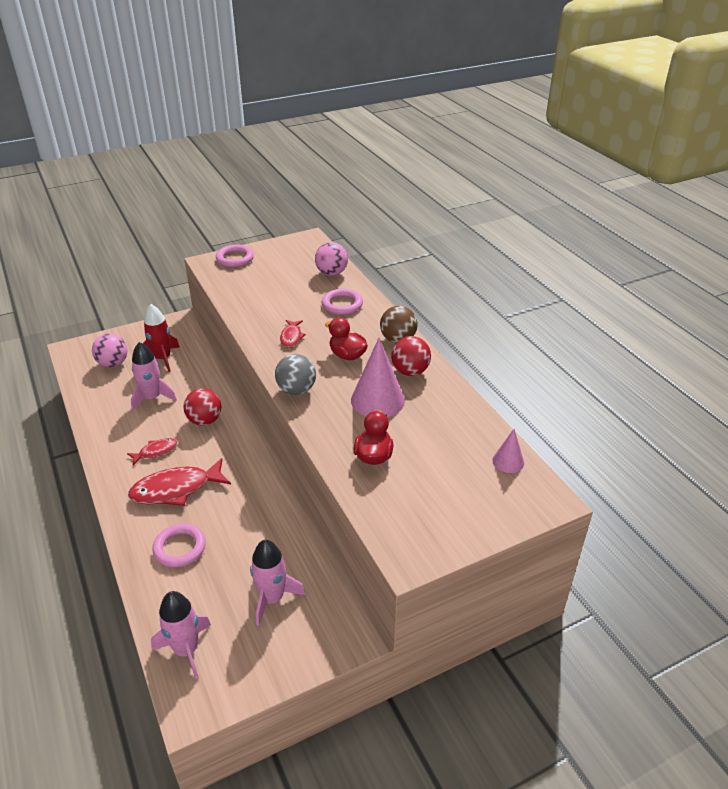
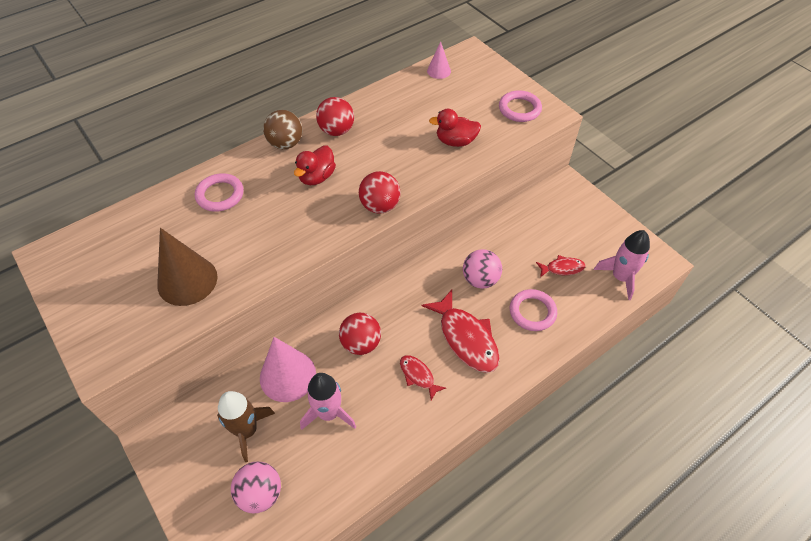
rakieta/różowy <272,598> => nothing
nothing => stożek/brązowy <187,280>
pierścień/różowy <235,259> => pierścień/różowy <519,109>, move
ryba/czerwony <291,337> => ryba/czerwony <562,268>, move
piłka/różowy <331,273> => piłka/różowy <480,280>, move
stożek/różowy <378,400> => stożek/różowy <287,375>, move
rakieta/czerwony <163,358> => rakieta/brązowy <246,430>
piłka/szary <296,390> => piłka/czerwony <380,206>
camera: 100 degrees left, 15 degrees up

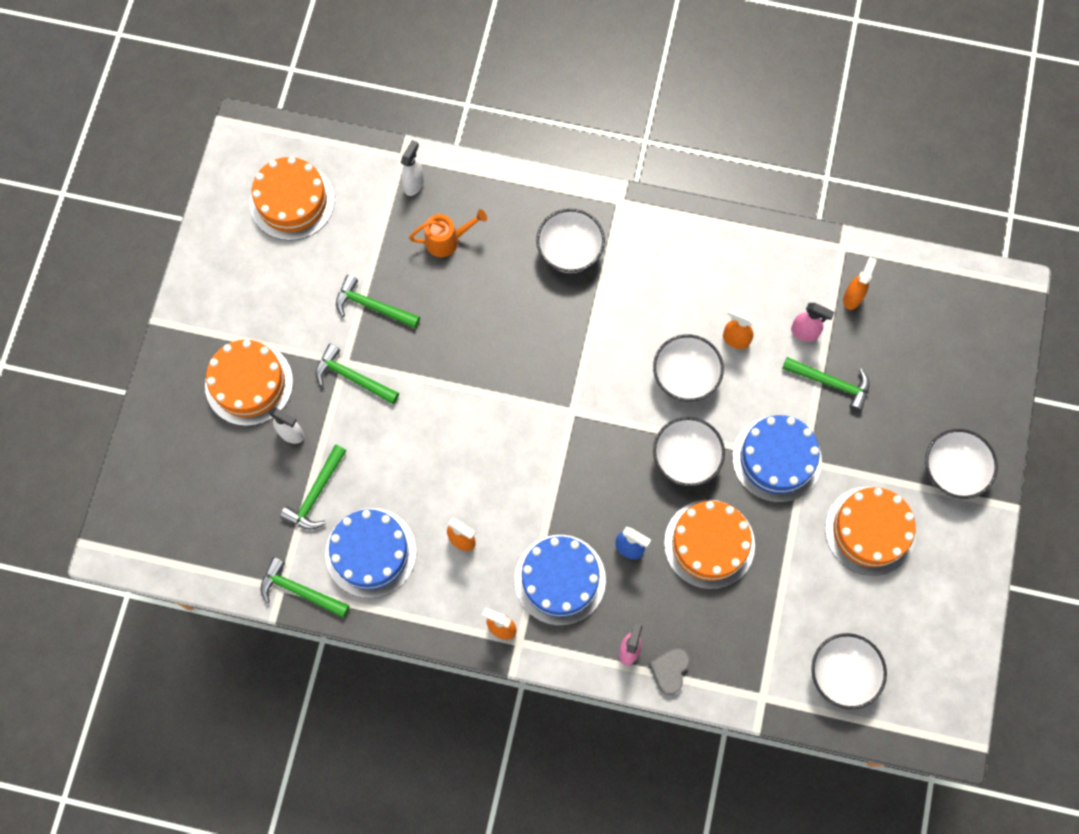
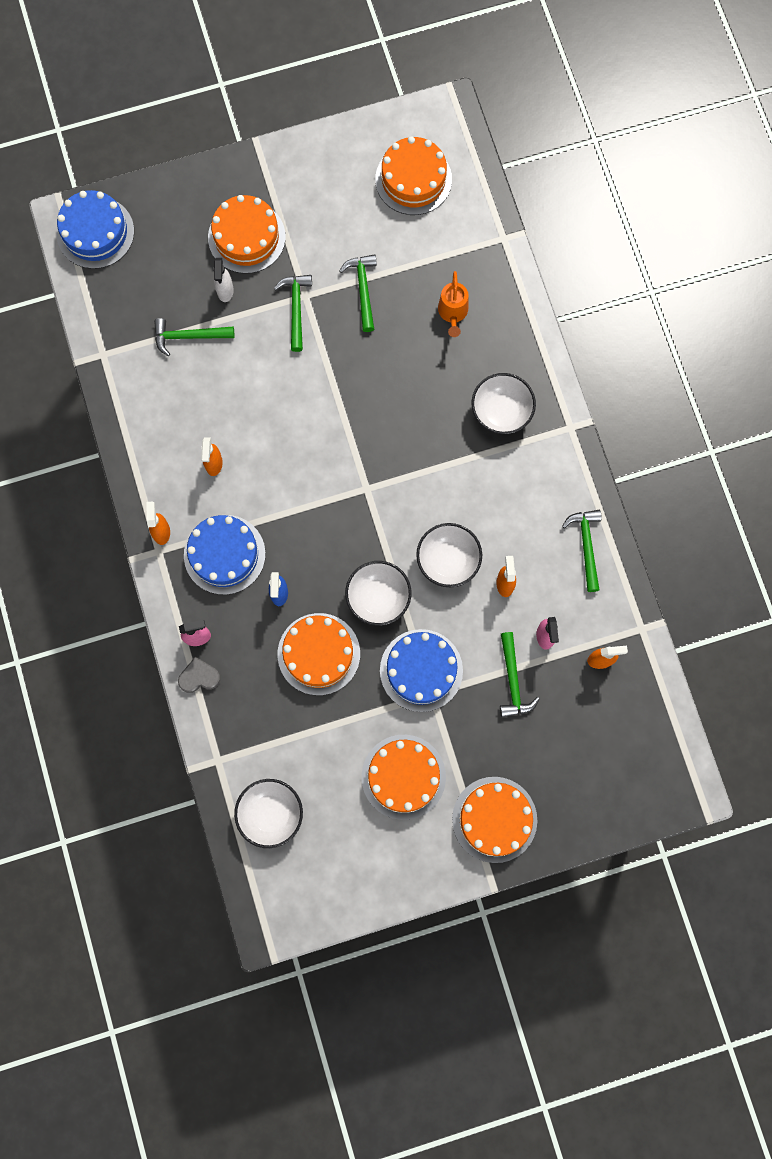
spryskiwacz/biały <414,184> => nothing
młotek/zielony <300,591> => młotek/zielony <586,546>, move
tort/niebieski <371,552> => tort/niebieski <95,232>, move
miska/biały <952,471> => tort/pomarańczowy <494,819>
konewka/pomarańczowy <447,240> => konewka/pomarańczowy <453,313>, 45 degrees clockwise
camera: 60 degrees right, 5 degrees up

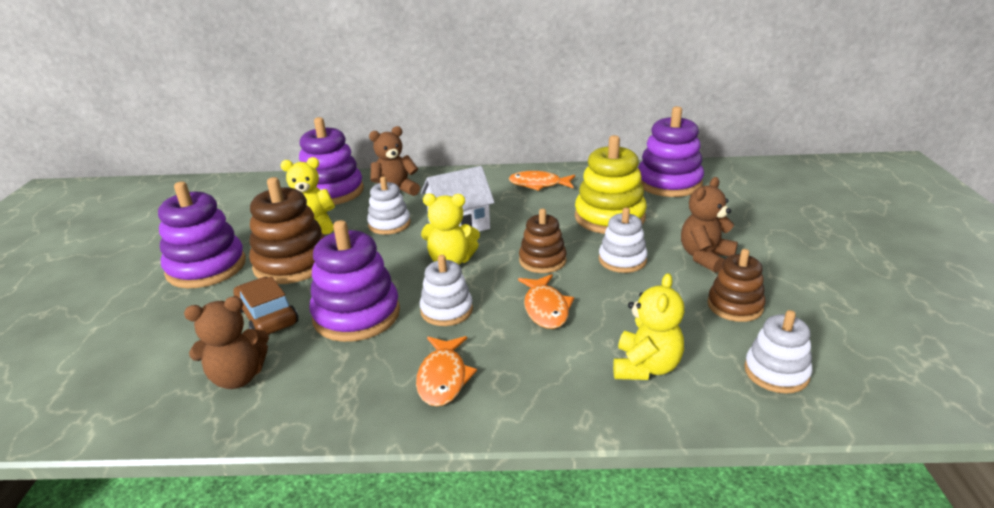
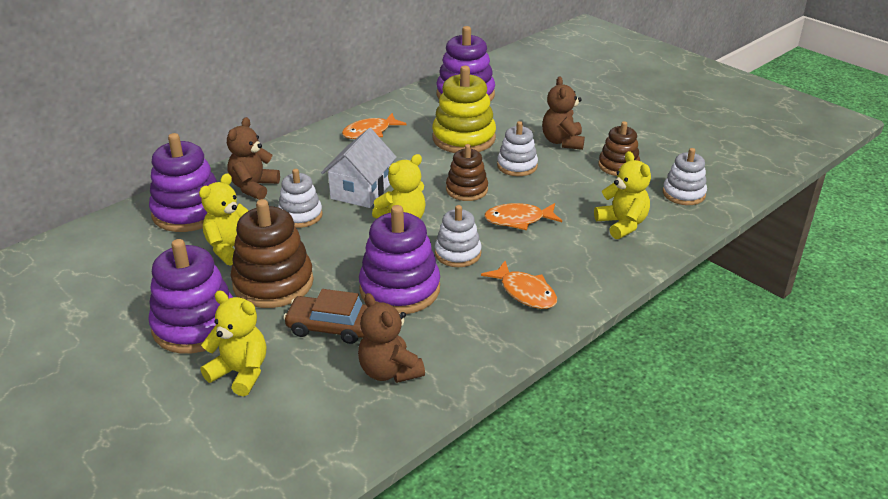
nothing => miś/żółty <240,373>
miś/brązowy <238,377> => miś/brązowy <389,371>, 120 degrees clockwise
ryba/pomarańczowy <545,308> => ryba/pomarańczowy <518,220>, 135 degrees clockwise
camera: 45 degrees left, 5 degrees up

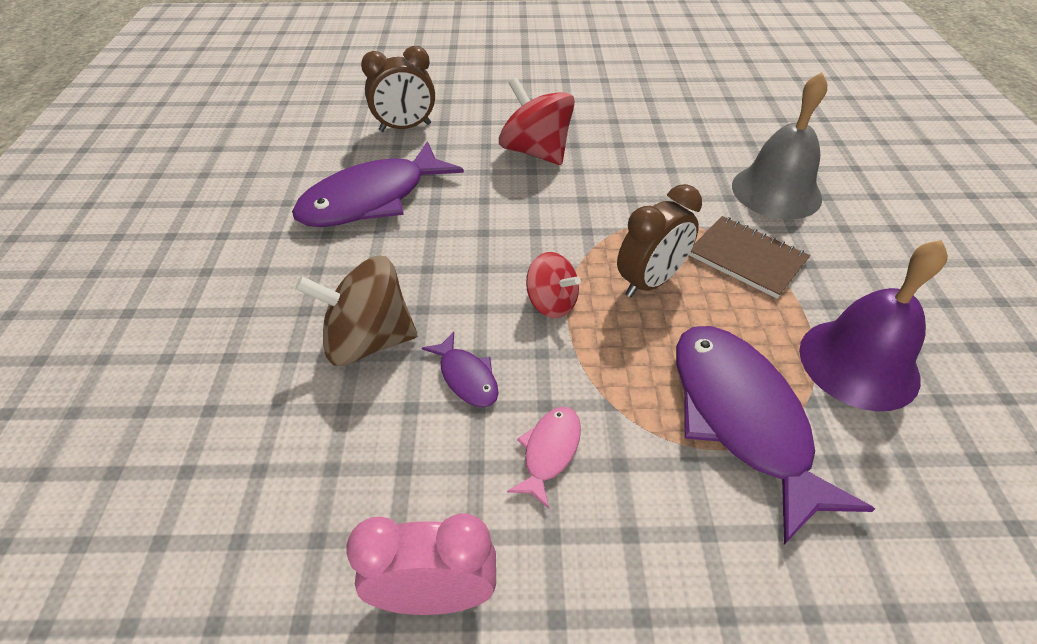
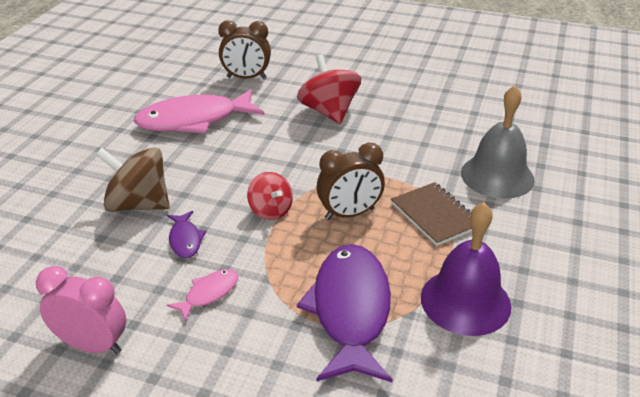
ryba/fioletowy <372,199> => ryba/różowy <194,120>
camera: 20 degrees right, 10 degrees down

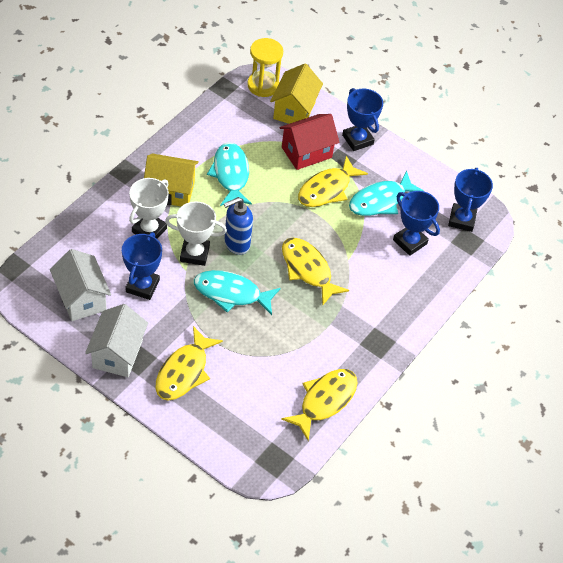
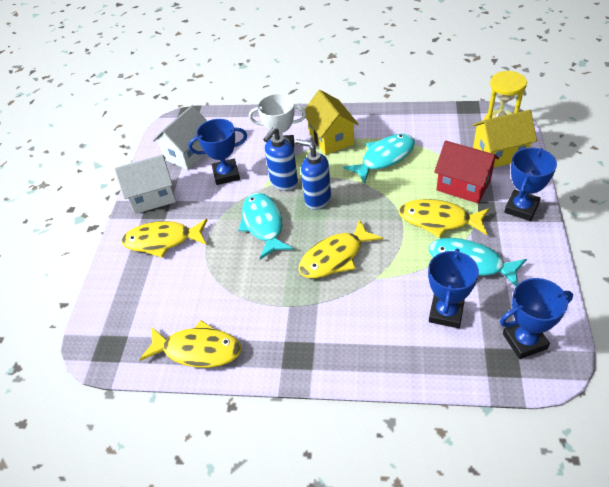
puchar/biały <194,253> => dozownik mydła/niebieski <284,183>
ryba/żółty <308,269> => ryba/żółty <335,257>, 150 degrees counterclockwise
camera: 70 degrees right, 5 degrees down

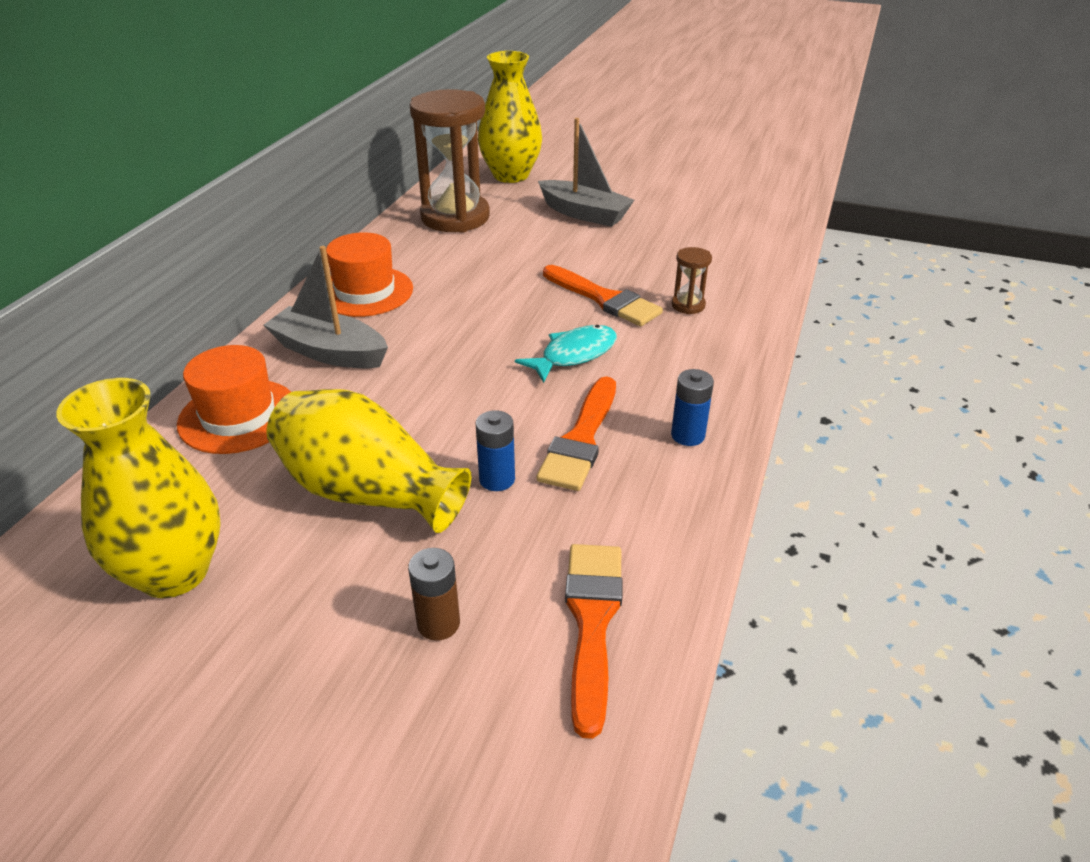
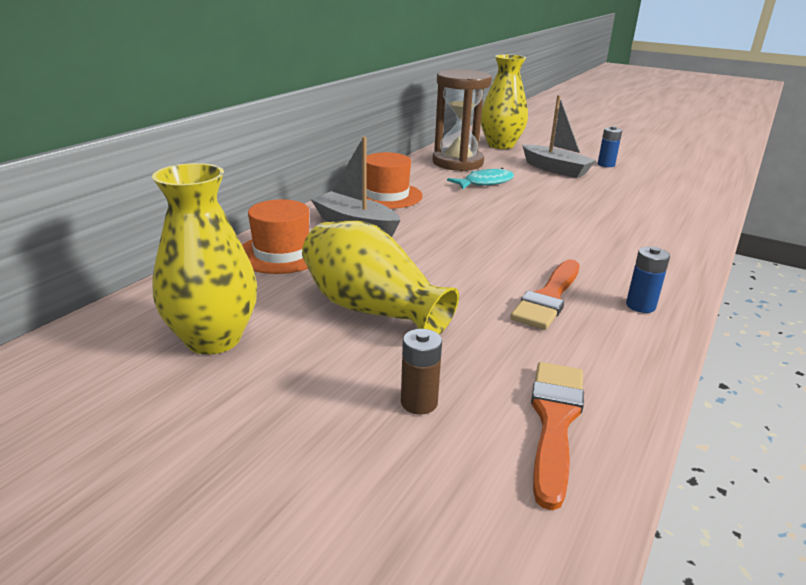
pędzel/pomarańczowy <604,299> => nothing
klepsydra/brązowy <688,305> => nothing
bateria/niebieski <497,479> => bateria/niebieski <606,164>, move
ryba/turkusowy <574,355> => ryba/turkusowy <485,183>, move
camera: 10 degrees right, 10 degrees down

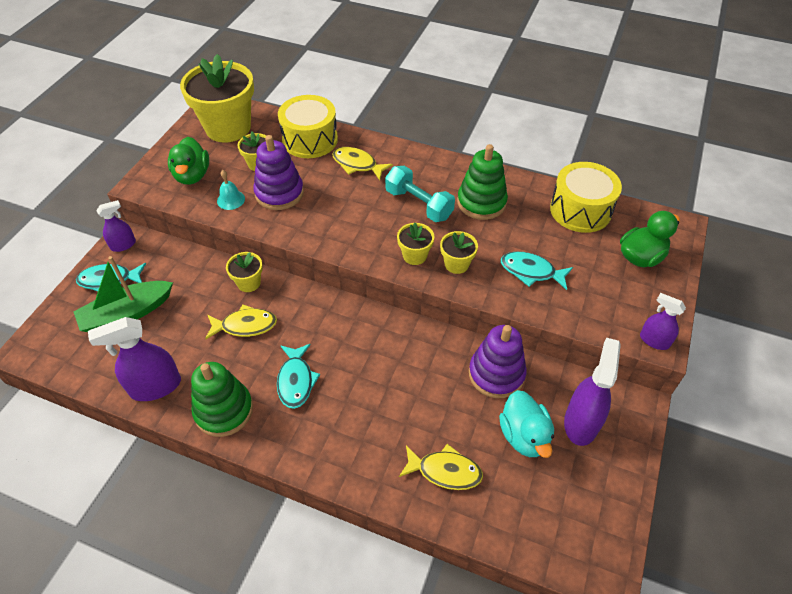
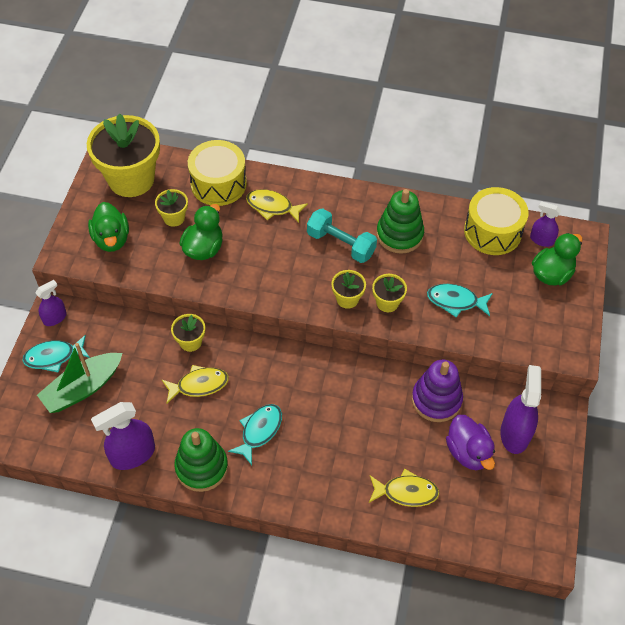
dzwonek/turkusowy <231,200> => nothing
spryskiwacz/fioletowy <654,340> => spryskiwacz/fioletowy <541,240>, move
zabawka nakładanka/fioletowy <279,193> => kaczka/zielony <203,248>
kaczka/turkusowy <524,436> => kaczka/fioletowy <468,452>
ryba/turkusowy <296,381> => ryba/turkusowy <259,431>, 135 degrees counterclockwise
camera: 10 degrees left, 5 degrees up

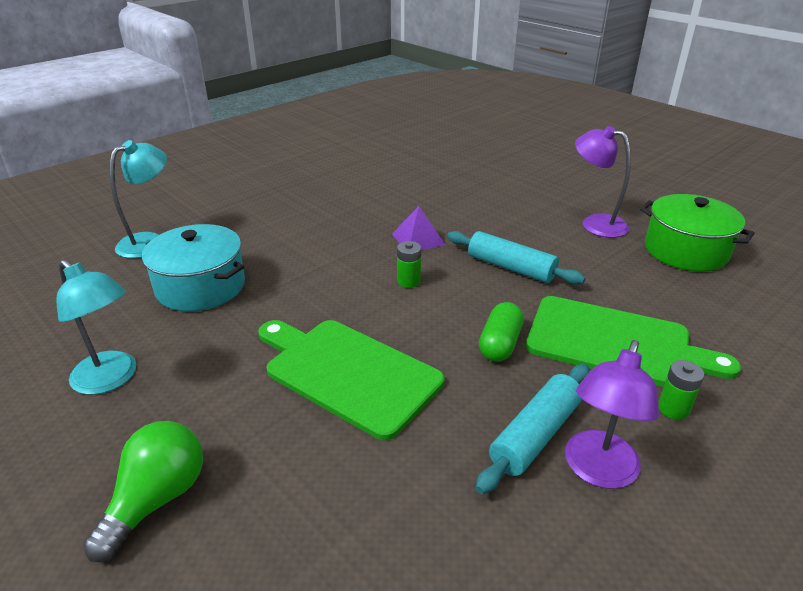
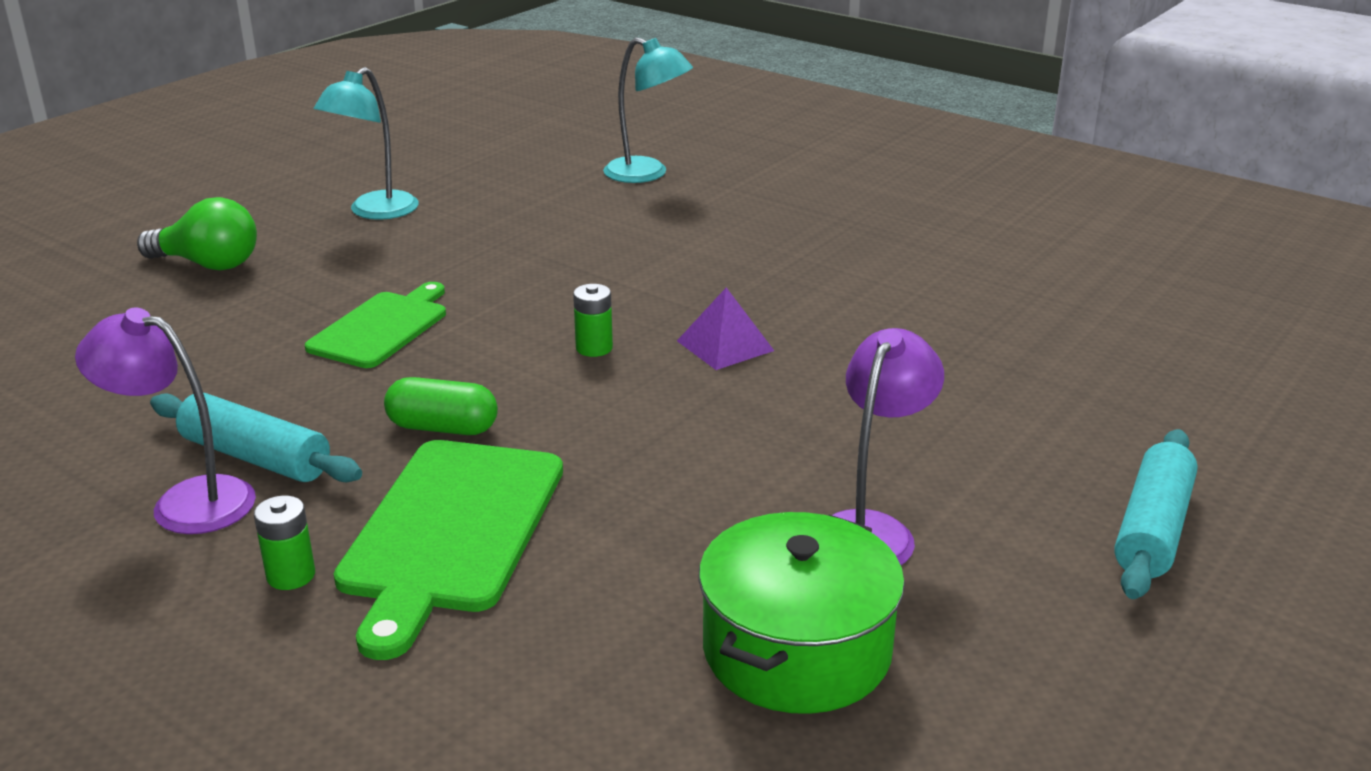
garnek/turkusowy <201,286> => nothing
wałek do ciasta/turkusowy <511,268> => wałek do ciasta/turkusowy <1152,529>, move
deska do krojenia/zielony <348,373> => deska do krojenia/zielony <381,328>, x0.66
camera: 80 degrees right, 5 degrees down

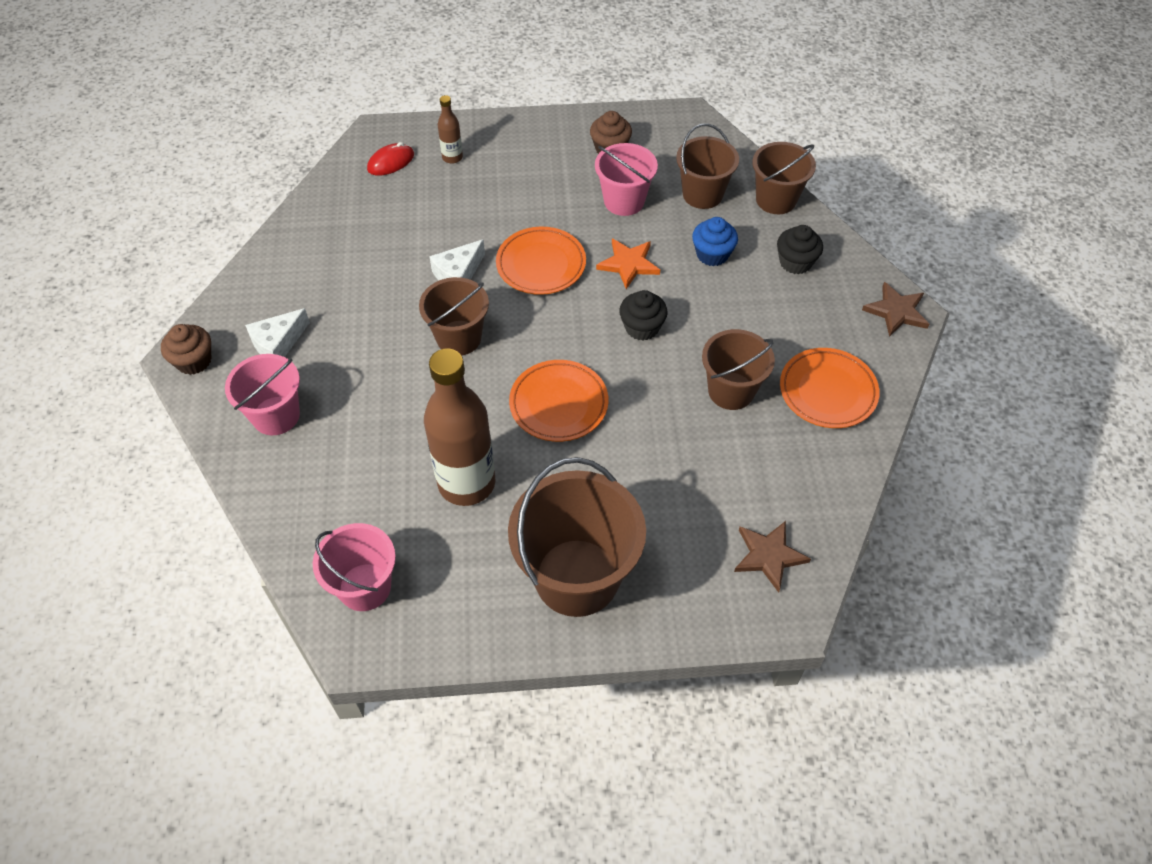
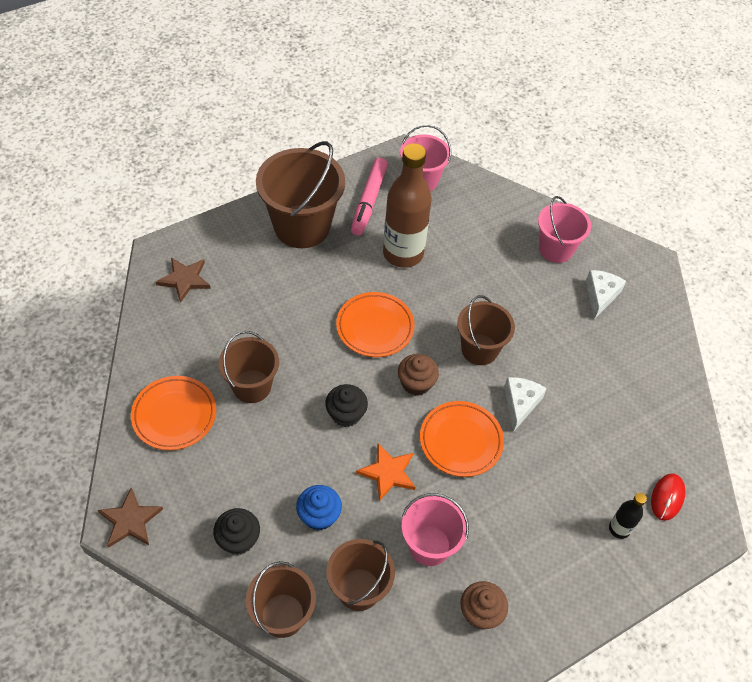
nothing => flamaster/różowy <368,201>
muffinka/brązowy <194,361> => muffinka/brązowy <416,383>, move
butelka/brązowy <452,157> => butelka/czarny <619,529>
camera: 150 degrees right, 0 degrees up

